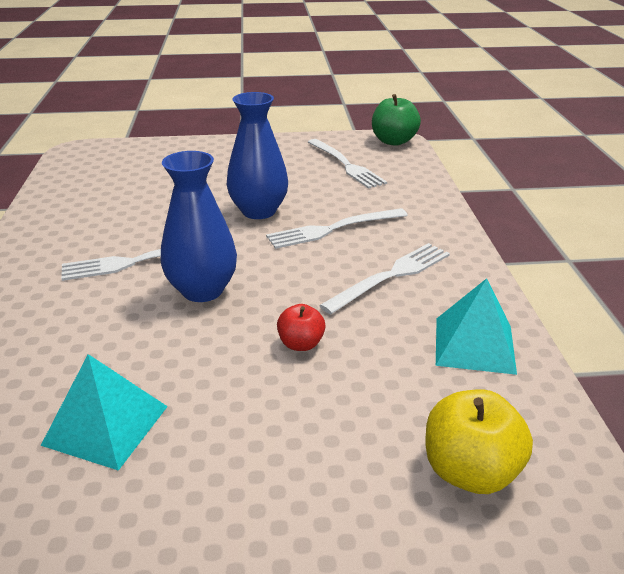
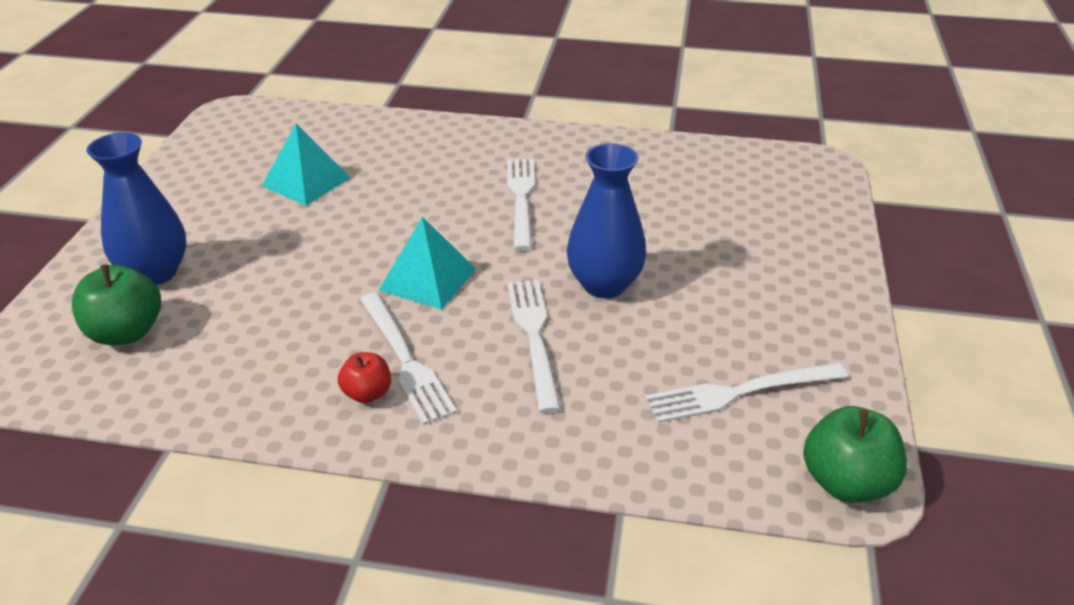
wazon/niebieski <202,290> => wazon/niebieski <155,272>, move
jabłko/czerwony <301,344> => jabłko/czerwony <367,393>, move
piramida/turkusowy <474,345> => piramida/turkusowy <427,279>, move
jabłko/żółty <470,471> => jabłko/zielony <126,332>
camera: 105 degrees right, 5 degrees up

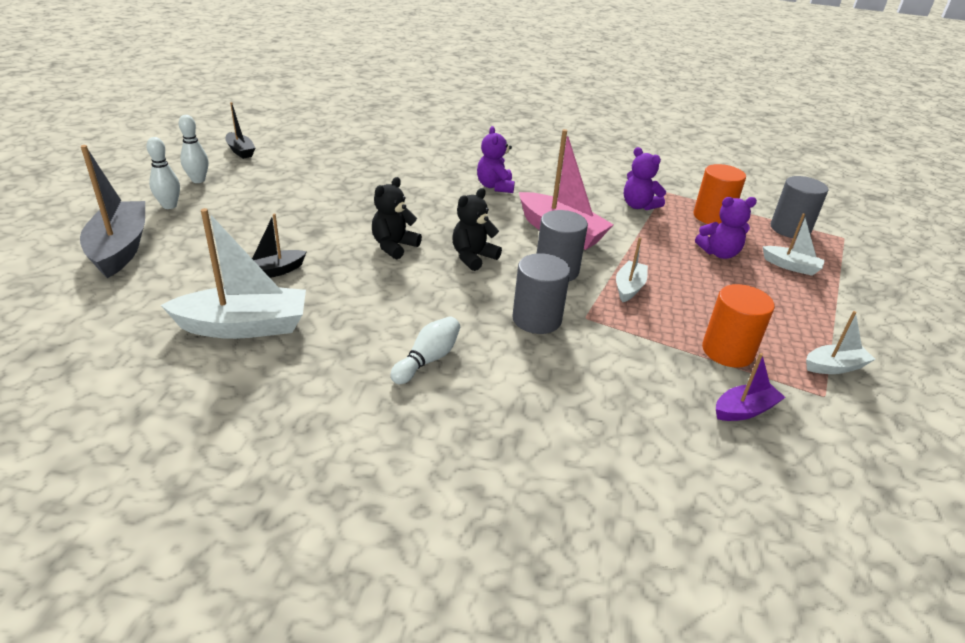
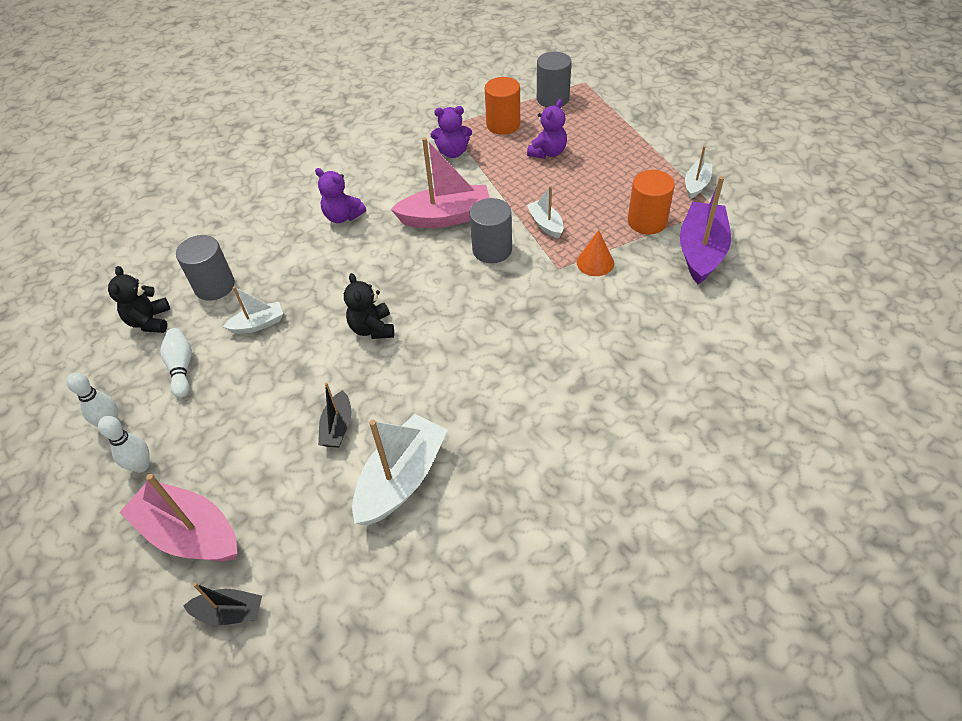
nothing => stożek/pomarańczowy <595,262>
łódka/czarny <240,151> => łódka/czarny <229,612>, move
kręgiel/biały <427,360> => kręgiel/biały <181,368>, move
miś/czarny <473,257> => miś/czarny <150,321>, move
walec/szary <536,319> => walec/szary <214,286>, move
łódka/biały <791,266> => łódka/biały <258,324>, move
łódka/szary <120,249> => łódka/różowy <190,533>
łódka/fioletowy <744,410> => łódka/fioletowy <701,251>, x1.86
camera: 45 degrees left, 15 degrees up

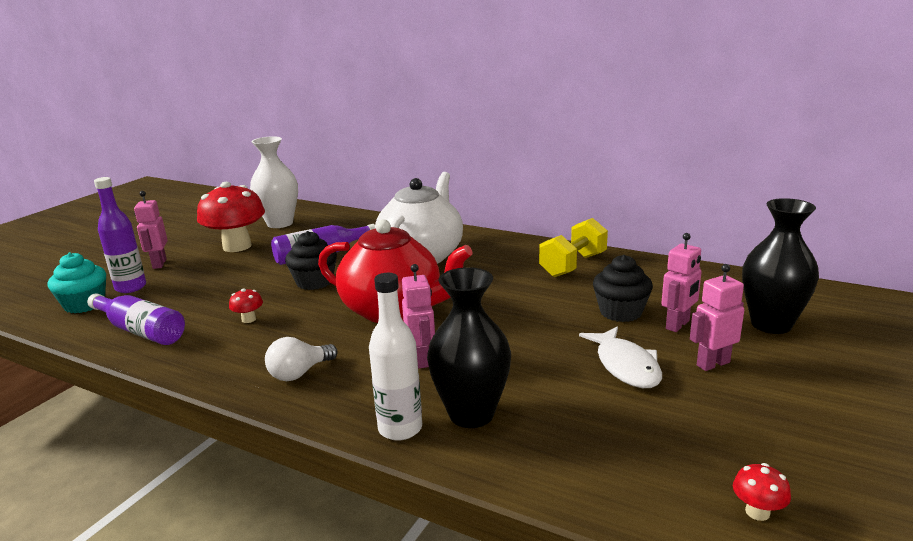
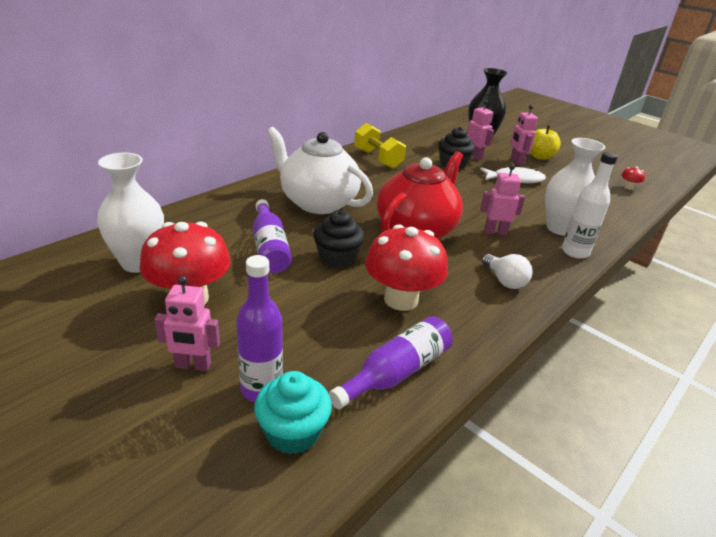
nothing => jabłko/żółty <540,157>
wazon/czarny <471,414> => wazon/biały <560,228>
grzyb/czerwony <249,319> => grzyb/czerwony <401,299>, x2.47
camera: 80 degrees left, 10 degrees up

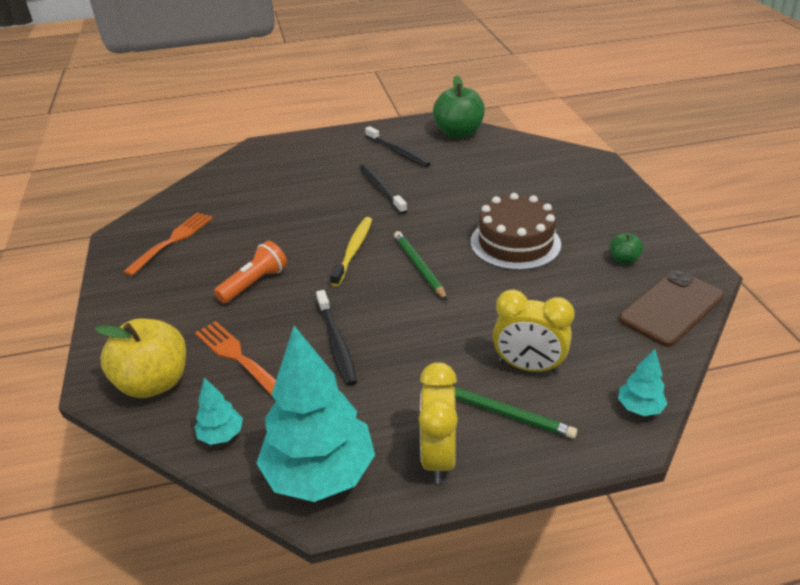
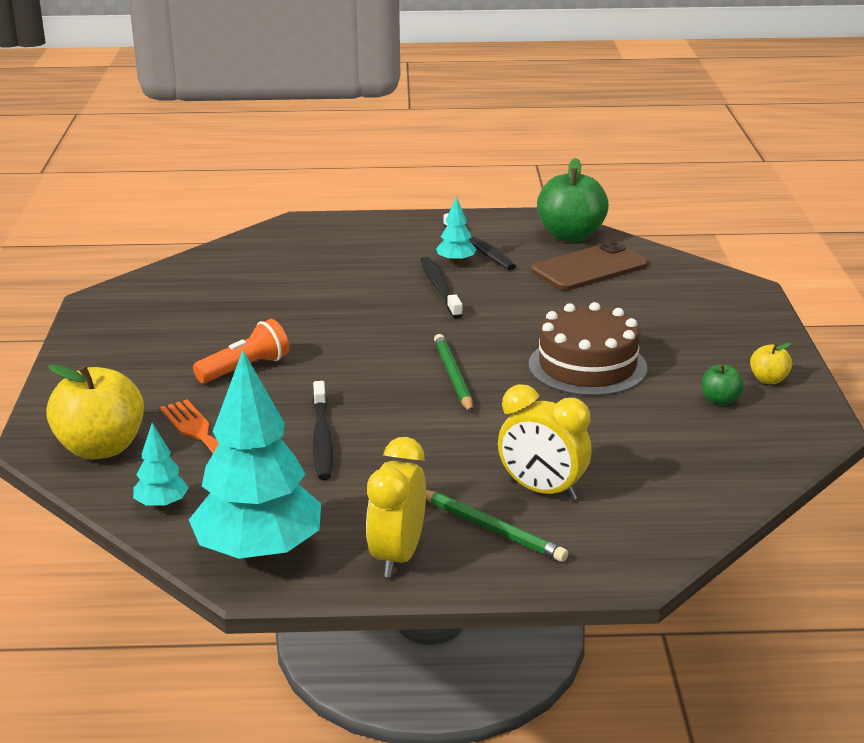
widelec/pomarańczowy <172,241> => nothing
szczoteczka do zębów/żółty <353,250> => nothing
nothing => jabłko/żółty <768,380>
drzewko/turkusowy <639,408> => drzewko/turkusowy <456,262>, move
telefon/brązowy <671,308> => telefon/brązowy <589,268>, move
camera: 10 degrees right, 10 degrees down

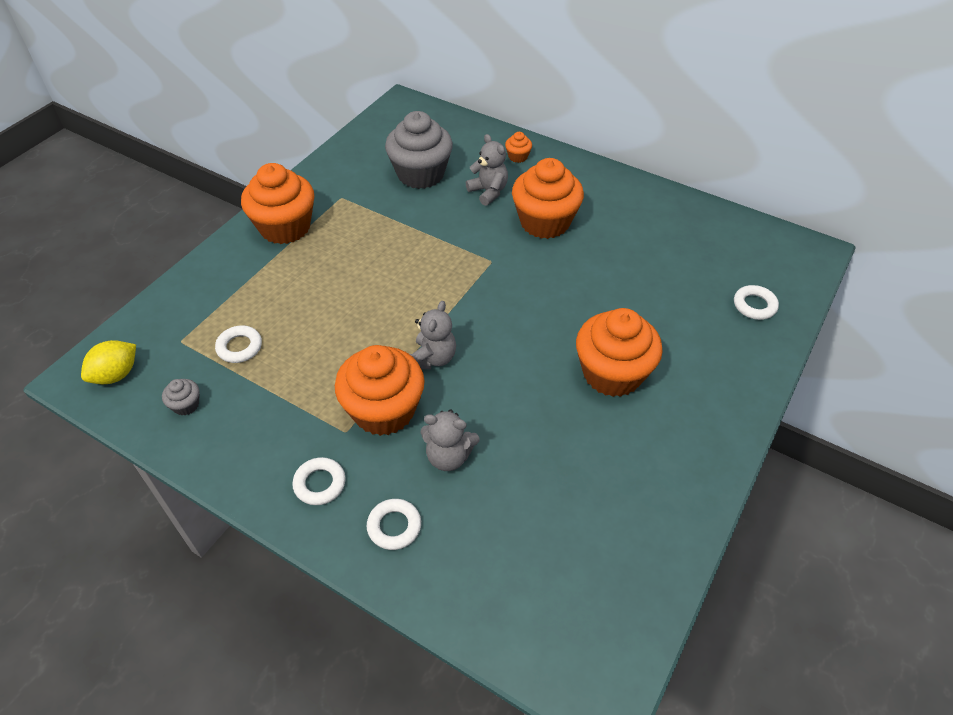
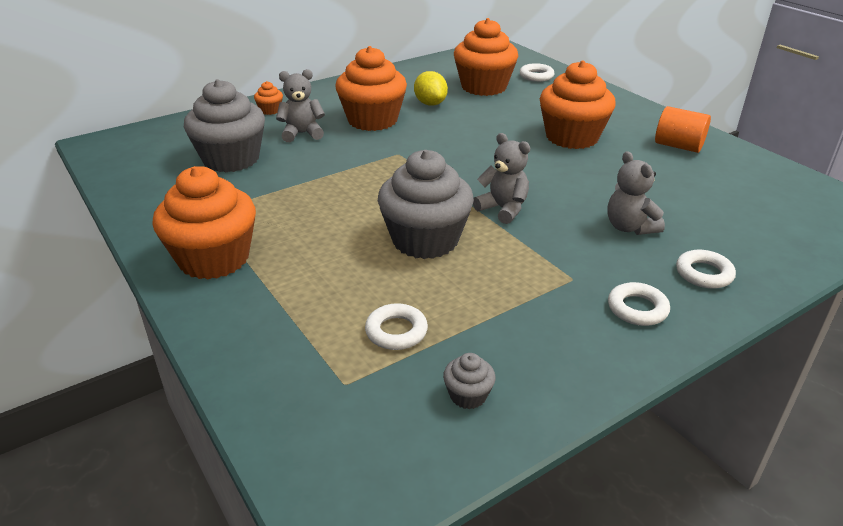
nothing => muffinka/szary <425,240>
nothing => walec/pomarańczowy <678,146>
cytryna/żółty <116,375> => cytryna/żółty <430,103>, move
muffinka/pomarańczowy <384,410> => muffinka/pomarańczowy <484,87>, move
miś/szary <448,456> => miś/szary <629,227>, 120 degrees clockwise
camera: 65 degrees left, 15 degrees down

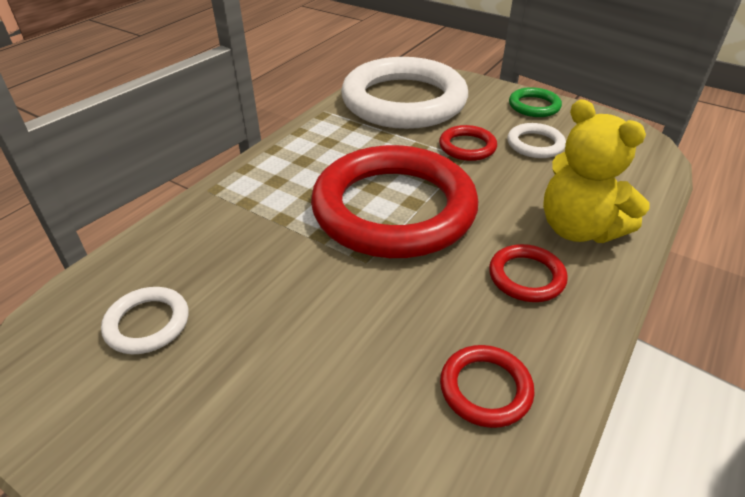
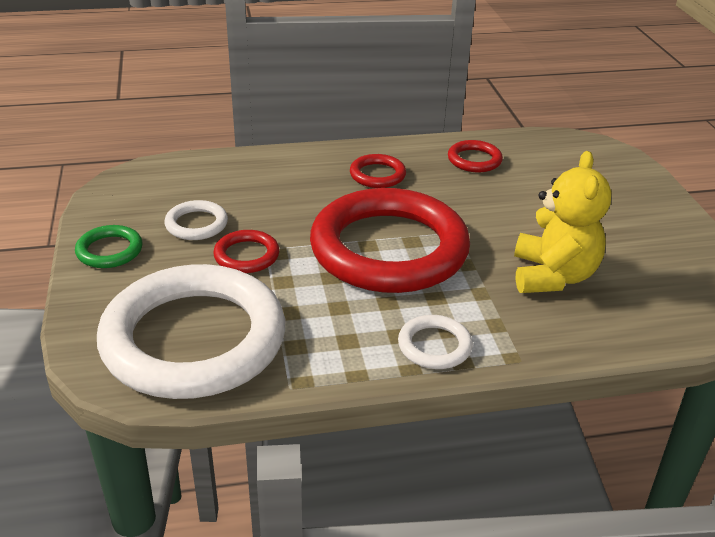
pierścień/biały <147,323> => pierścień/biały <434,346>, move
miś/żółty <578,229> => miś/żółty <552,276>, move
camera: 135 degrees left, 5 degrees down

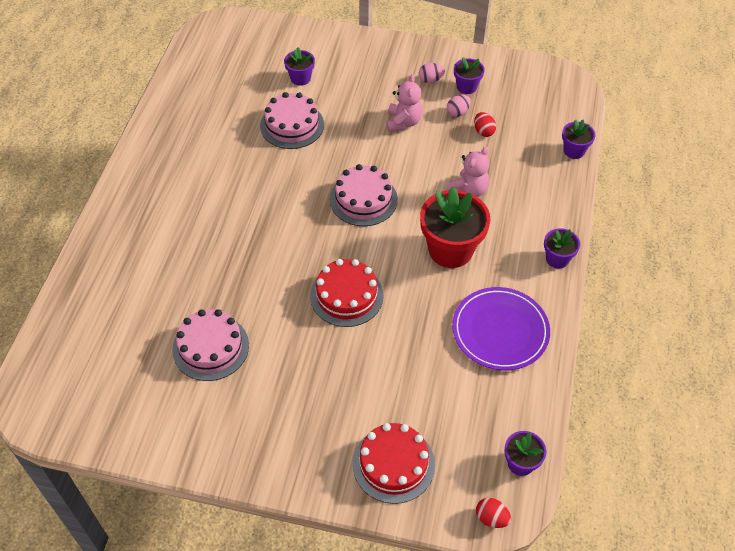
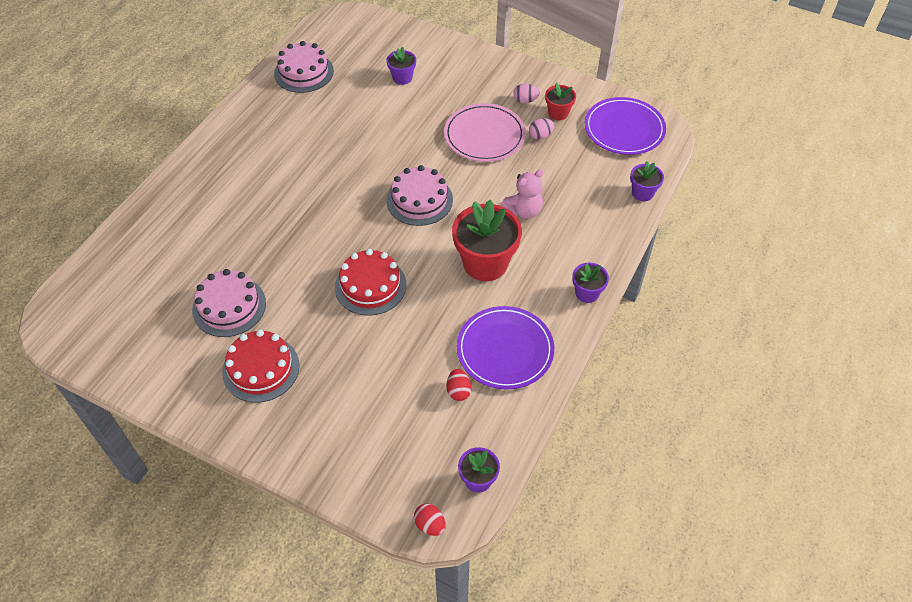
nothing => talerz/fioletowy <624,129>
tort/różowy <292,125> => tort/różowy <304,72>, move
tort/czerwony <393,464> => tort/czerwony <261,368>, move
jajko/czerwony <483,131> => jajko/czerwony <458,391>, move
miś/różowy <403,122> => talerz/różowy <484,135>
doniczka/fioletowy <466,87> => doniczka/czerwony <558,113>
camera: 15 degrees right, 0 degrees up

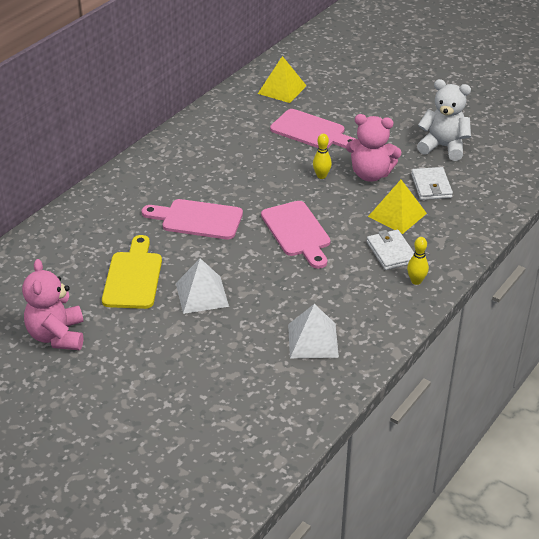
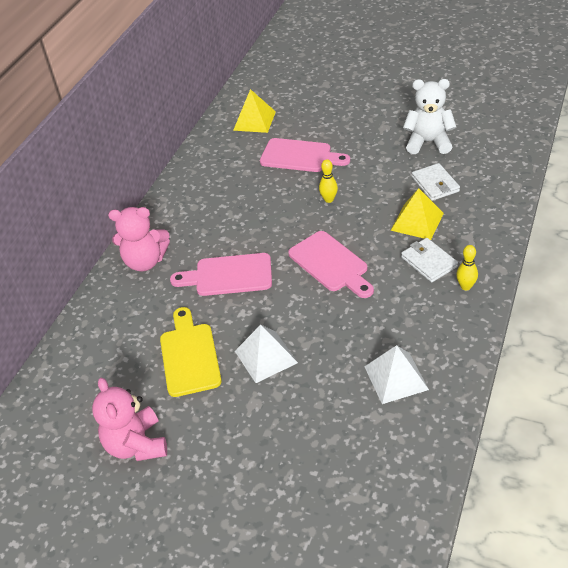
miś/różowy <370,174> => miś/różowy <145,261>, move
camera: 10 degrees left, 5 degrees up

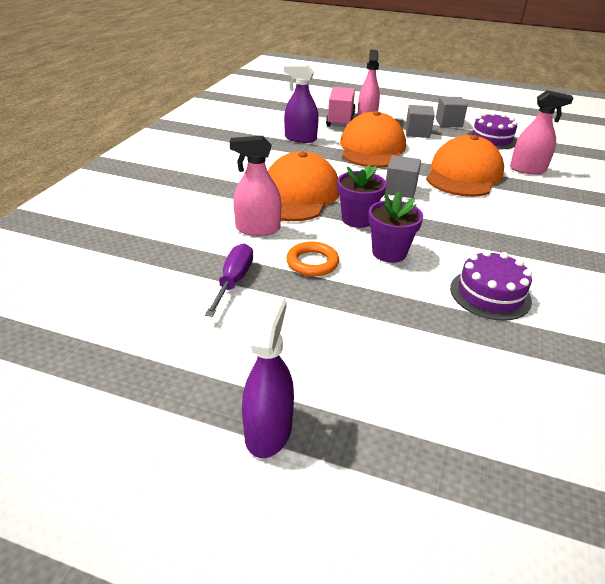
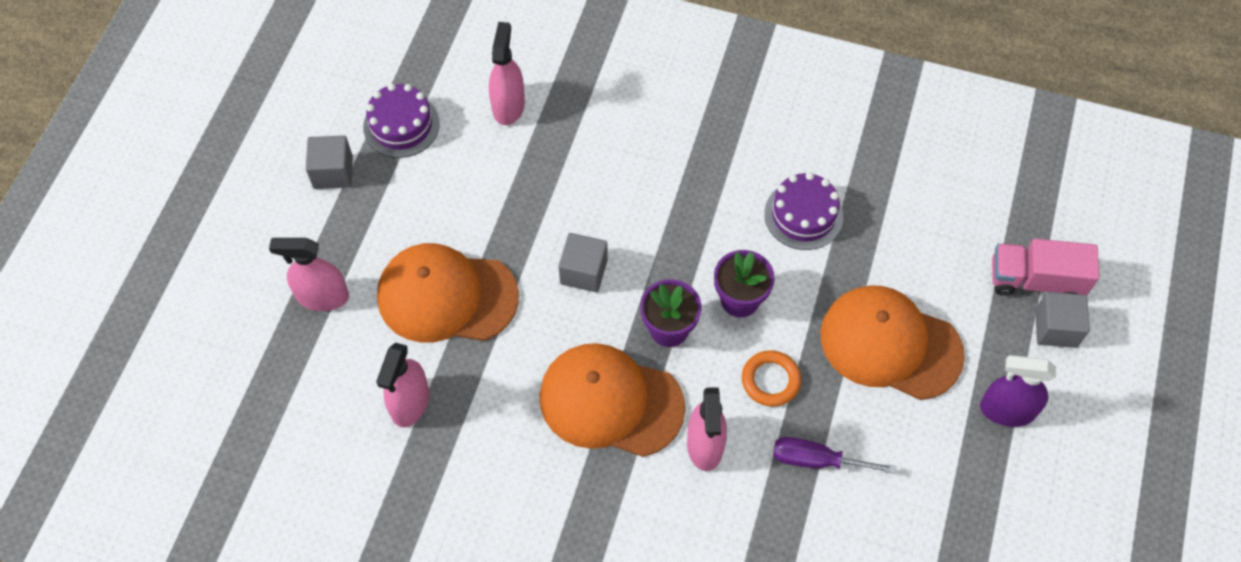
ciężarówka/różowy <340,120> => ciężarówka/różowy <1035,280>, move
sześcian/szary <417,133> => sześcian/szary <1055,328>, move
czapka/pomarańczowy <463,175> => czapka/pomarańczowy <890,344>, move
spryskiwacz/fioletowy <300,138> => spryskiwacz/różowy <410,403>
camera: 90 degrees left, 25 degrees up

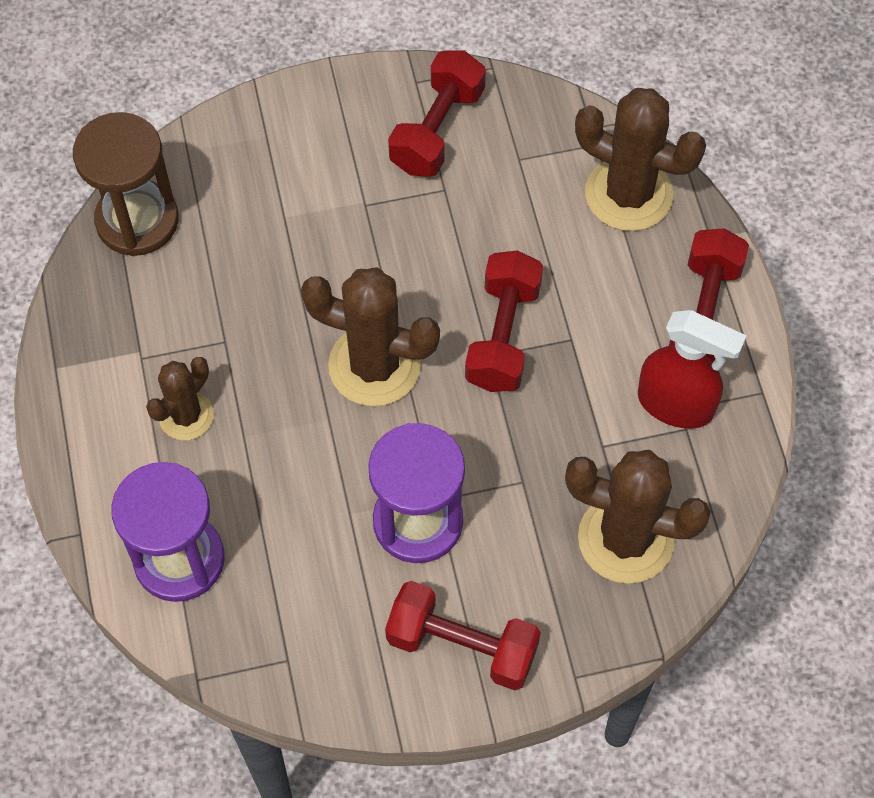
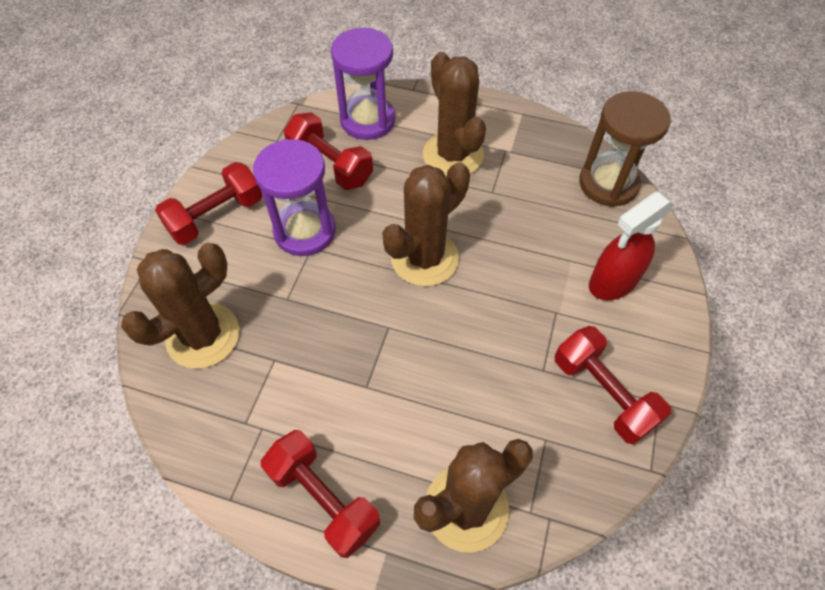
hantel/czerwony <503,335> => hantel/czerwony <330,165>, move
spryskiwacz/czerwony <676,405> => spryskiwacz/czerwony <612,282>, move
kaktus/brązowy <186,416> => kaktus/brązowy <453,155>, x1.69
camera: 120 degrees right, 5 degrees down

